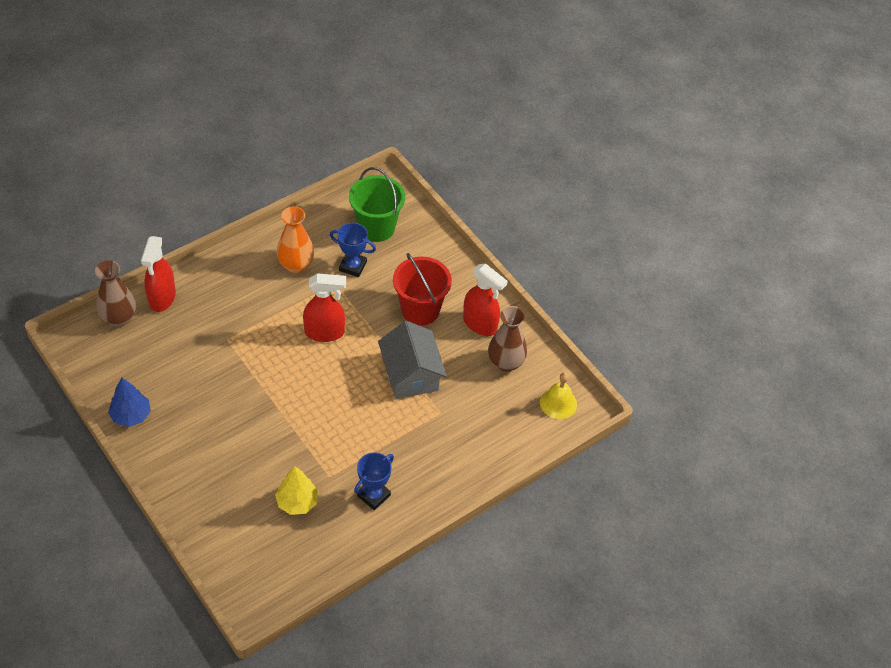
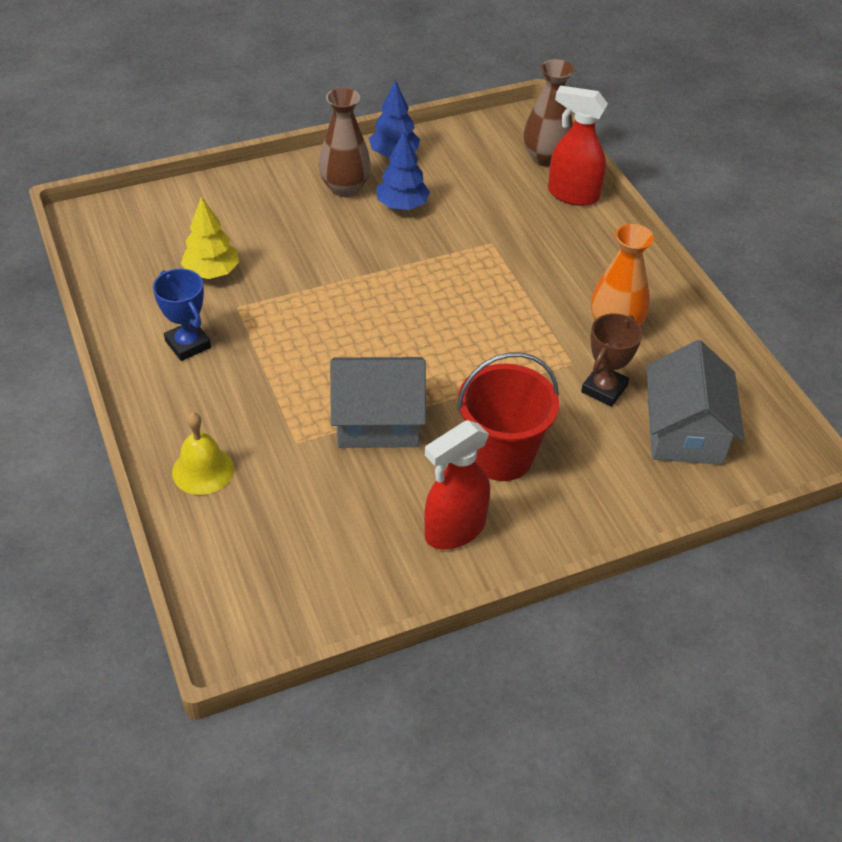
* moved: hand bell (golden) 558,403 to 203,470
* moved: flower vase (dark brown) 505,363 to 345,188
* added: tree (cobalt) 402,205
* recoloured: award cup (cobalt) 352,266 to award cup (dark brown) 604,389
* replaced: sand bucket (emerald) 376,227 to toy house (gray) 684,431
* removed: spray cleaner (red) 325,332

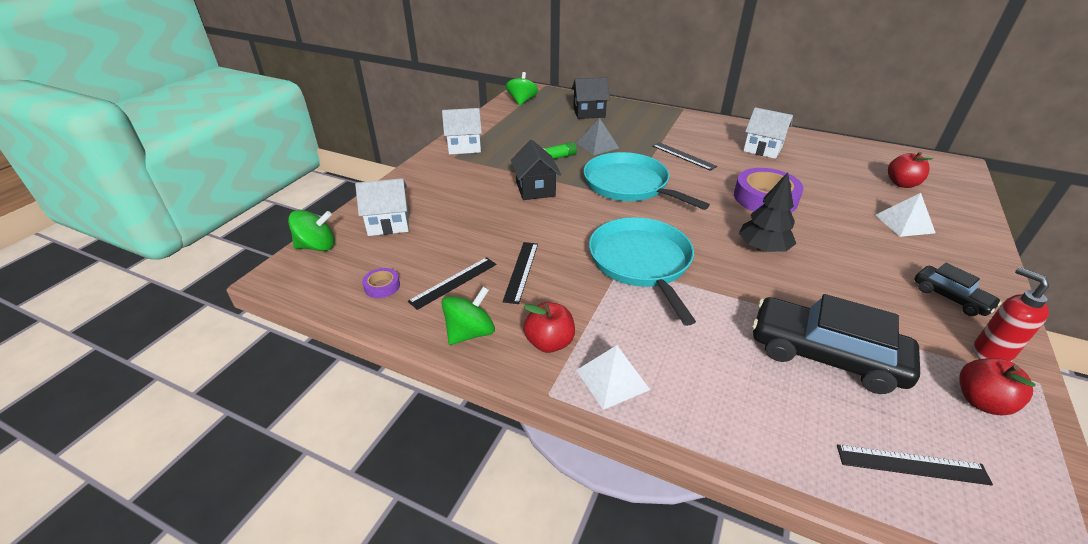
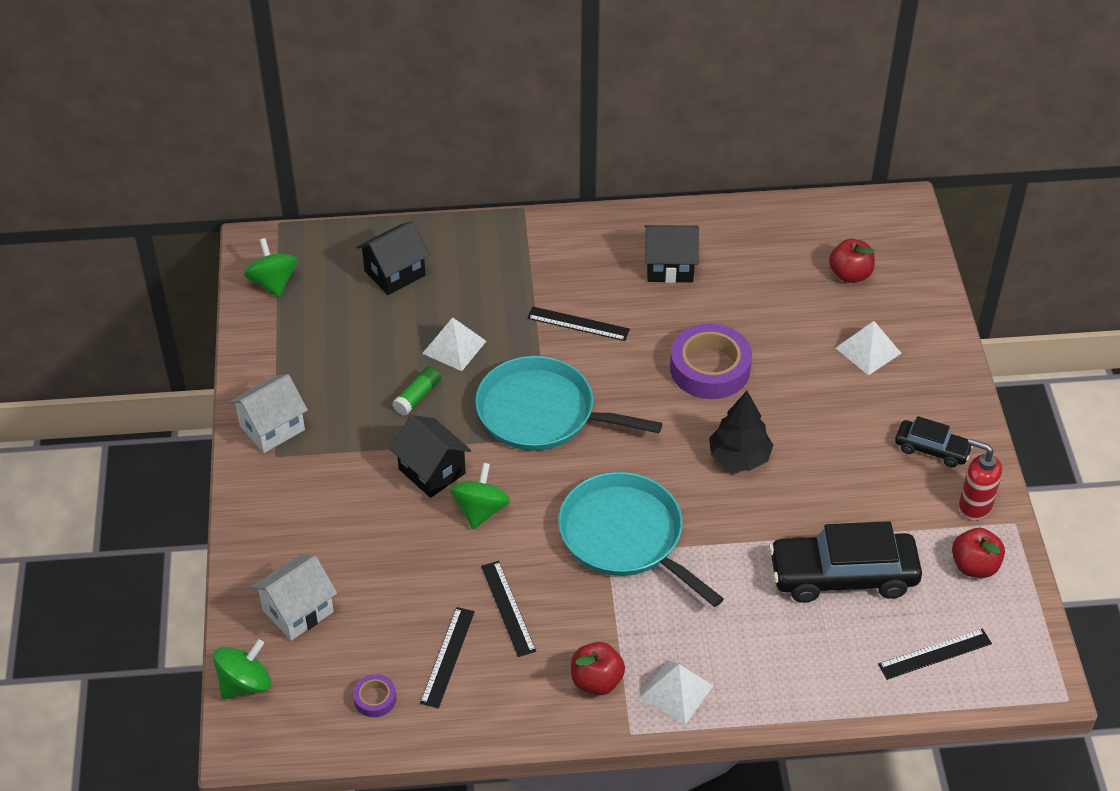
* recoloured: pyramid (gray) 597,145 to pyramid (pure white) 454,347
* moved: spinning top (emerald) 470,333 to 480,510
* recoloured: toy house (pure white) 762,149 to toy house (jet-black) 669,267

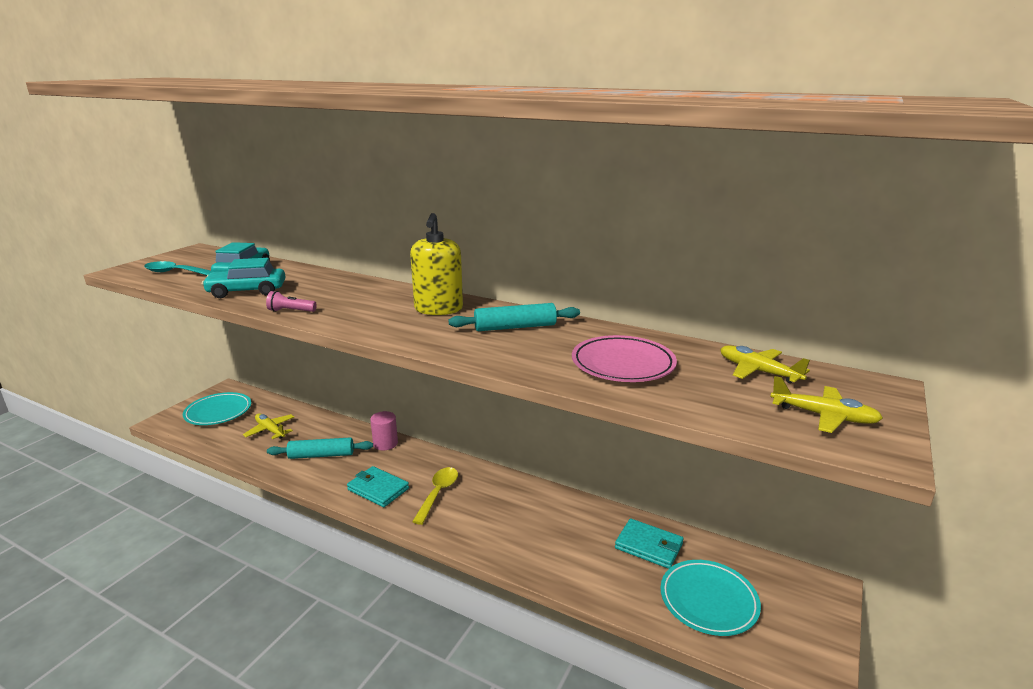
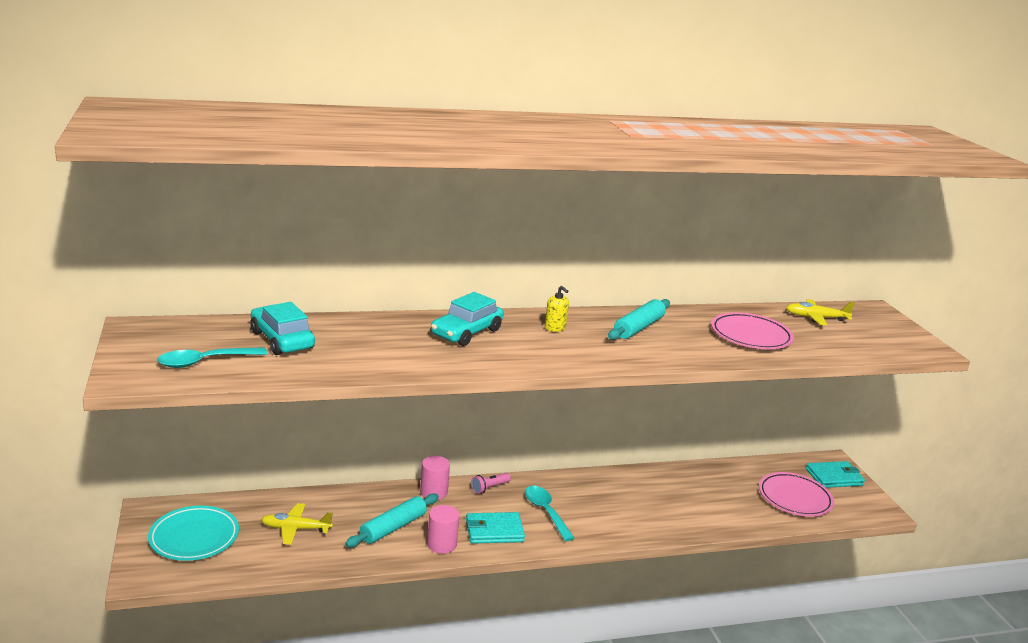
* added: solid cylinder (rosy) 441,544
* moved: toy car (turquoise) 247,291 to 466,332
* moved: torch (rosy) 291,311 to 489,488
* recoloured: tablespoon (golden) 438,493 to tablespoon (turquoise) 545,512
* resized: soap dispenser (golden) 438,309 = 555,328 x0.49
* recoloured: plate (turquoise) 708,600 to plate (rosy) 795,498
* moved: card wallet (turquoise) 649,546 to 834,477
* removed: aeroplane (golden) 824,416

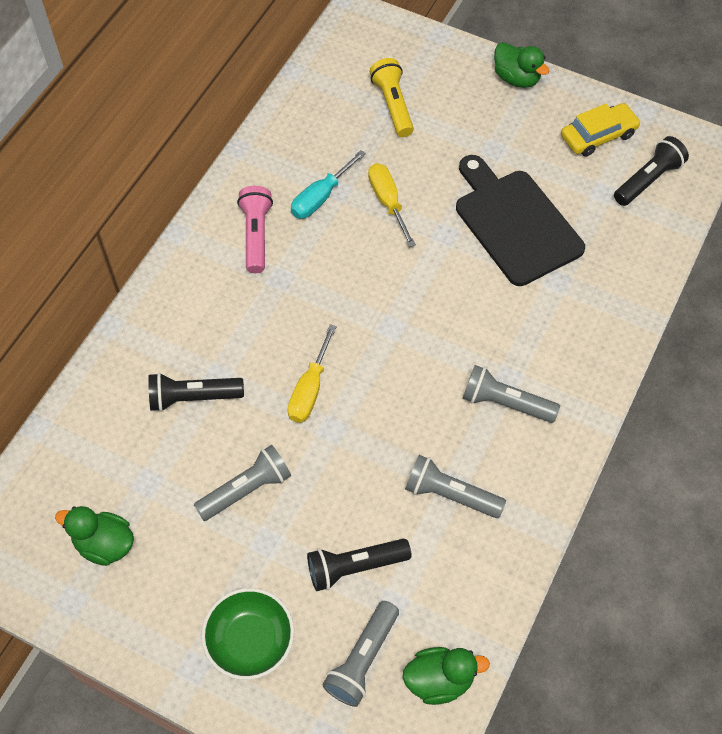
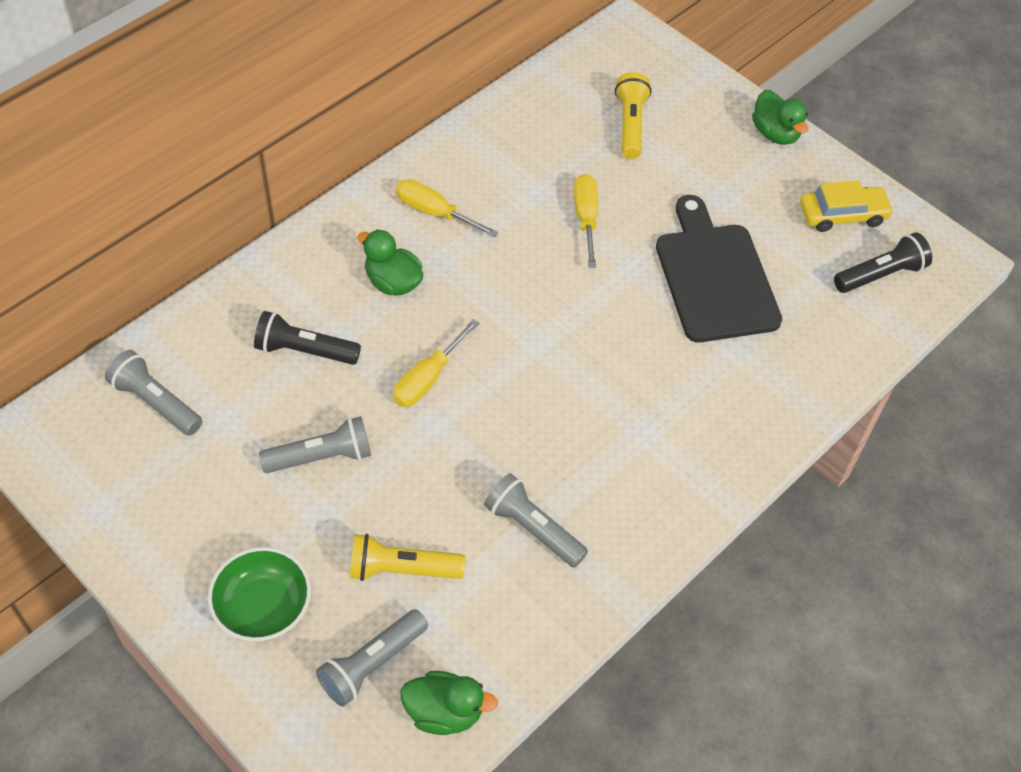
* moved: torch (gray) 505,403 to 156,402
* recoloured: torch (jet-black) 355,567 to torch (golden) 402,569
* moved: rubber duck (emerald) 104,544 to 393,282
* replaced: torch (rosy) 256,235 to hand screwdriver (golden) 434,212
* removed: hand screwdriver (turquoise) 321,197

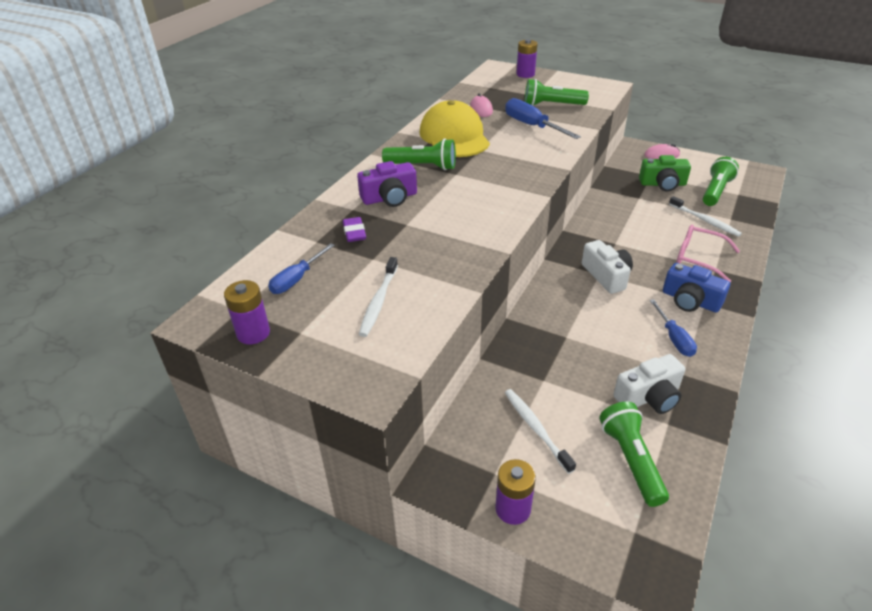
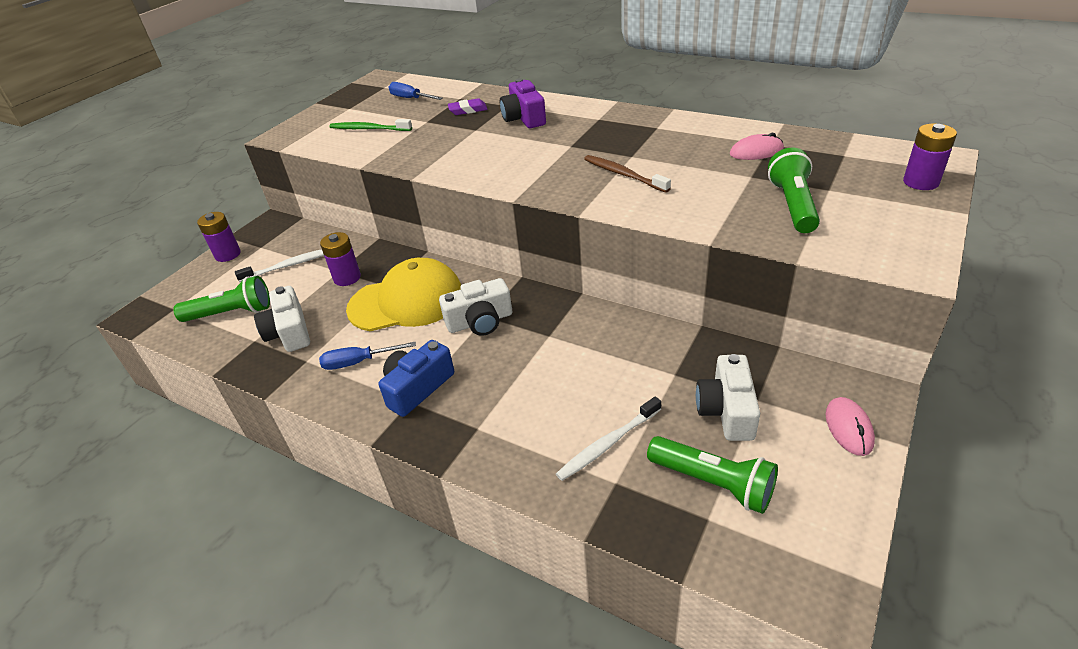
* moved: AA battery (royal purple) 253,333 to 347,278
* recoloured: dental brush (pure white) 378,301 to dental brush (emerald) 368,129
* moved: peaked cap (golden) 454,137 to 406,301
* added: dental brush (dark brown) 623,174
* recoloured: camera (emerald) 662,184 to camera (pure white) 727,410
* removed: torch (emerald) 422,166
* removed: hand screwdriver (cobalt) 532,126
* removed: spectacles (rosy) 698,258

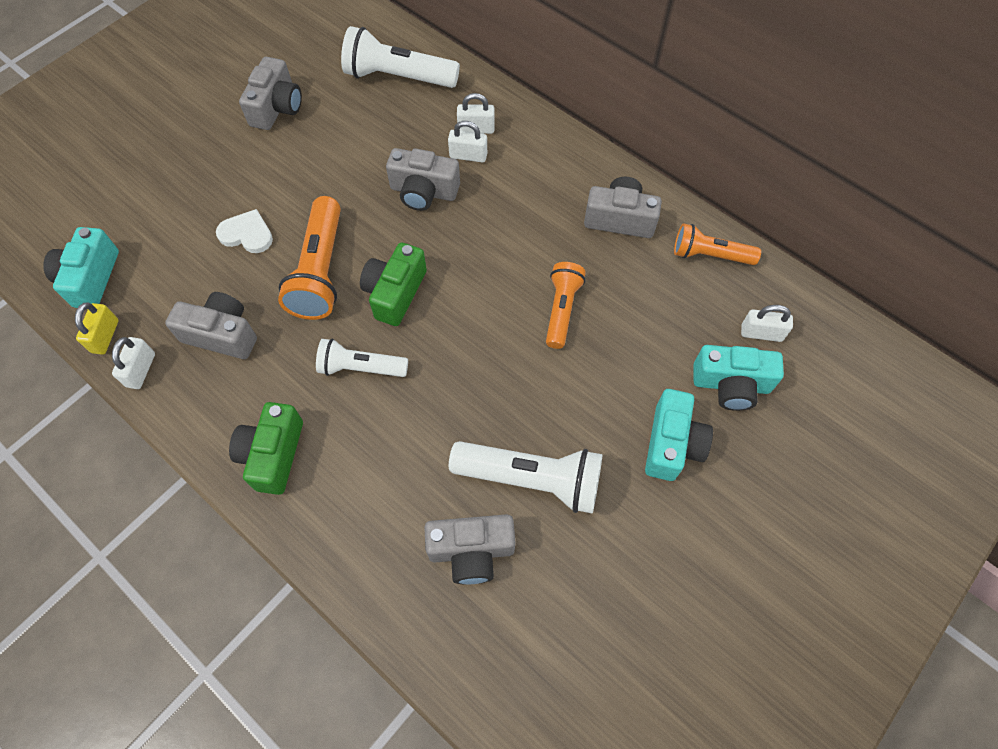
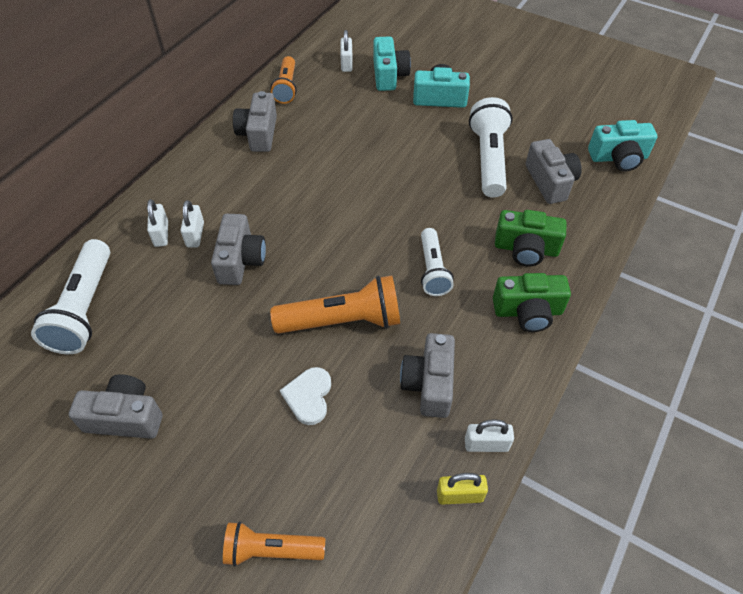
* moved: torch (bright orange) 561,310 to 271,550
* moved: camera (emerald) 395,293 to 526,249
* moved: camera (turquoise) 90,278 to 618,158

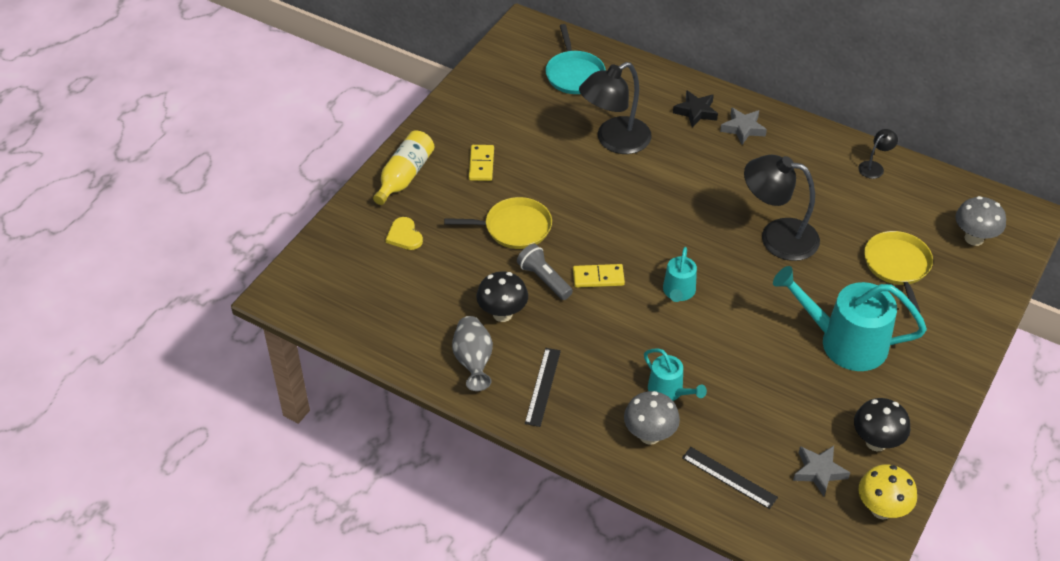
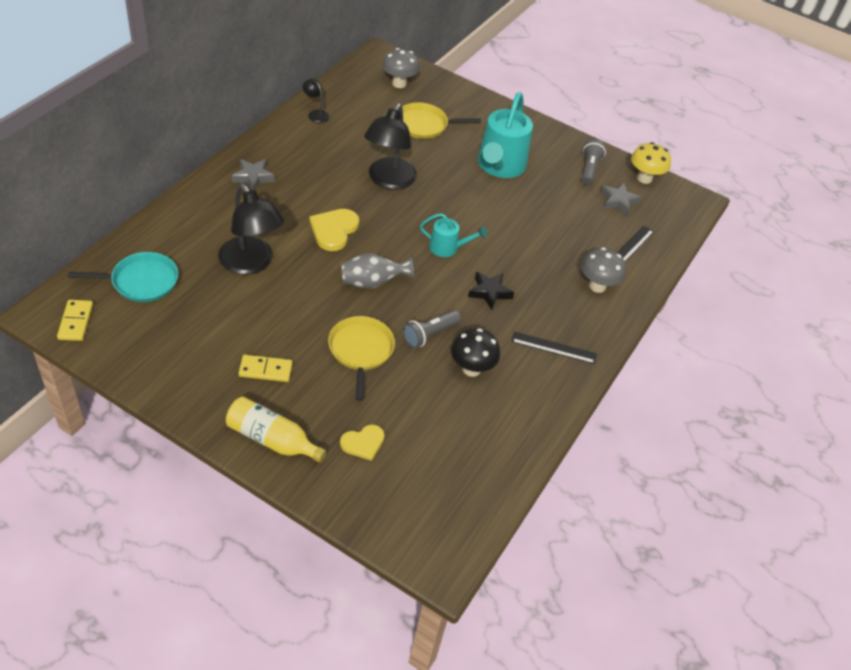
* moved: domino tile (golden) 598,278 to 76,322
* added: heart (golden) 334,230
* moved: flower vase (gray) 473,362 to 372,282
* moved: star (jet-black) 695,112 to 489,292
* replaced: mushroom (jet-black) 876,442 to torch (gray) 589,169
* removed: sprinkling can (turquoise) 669,391

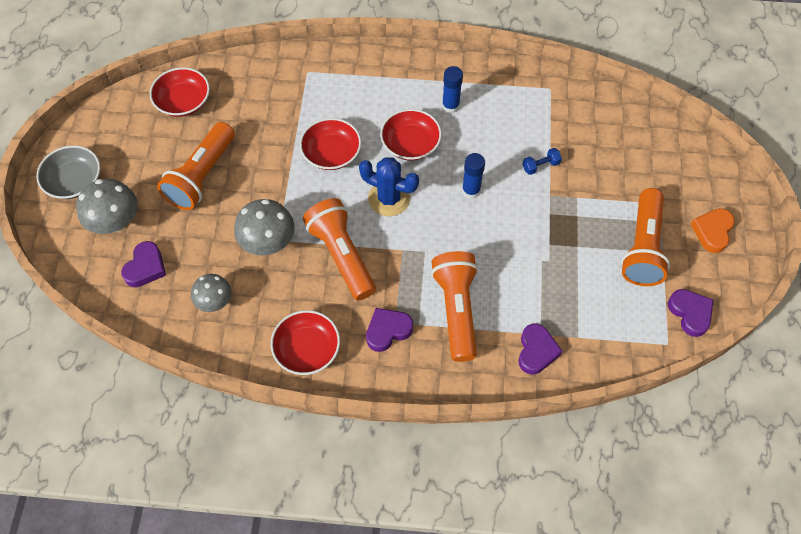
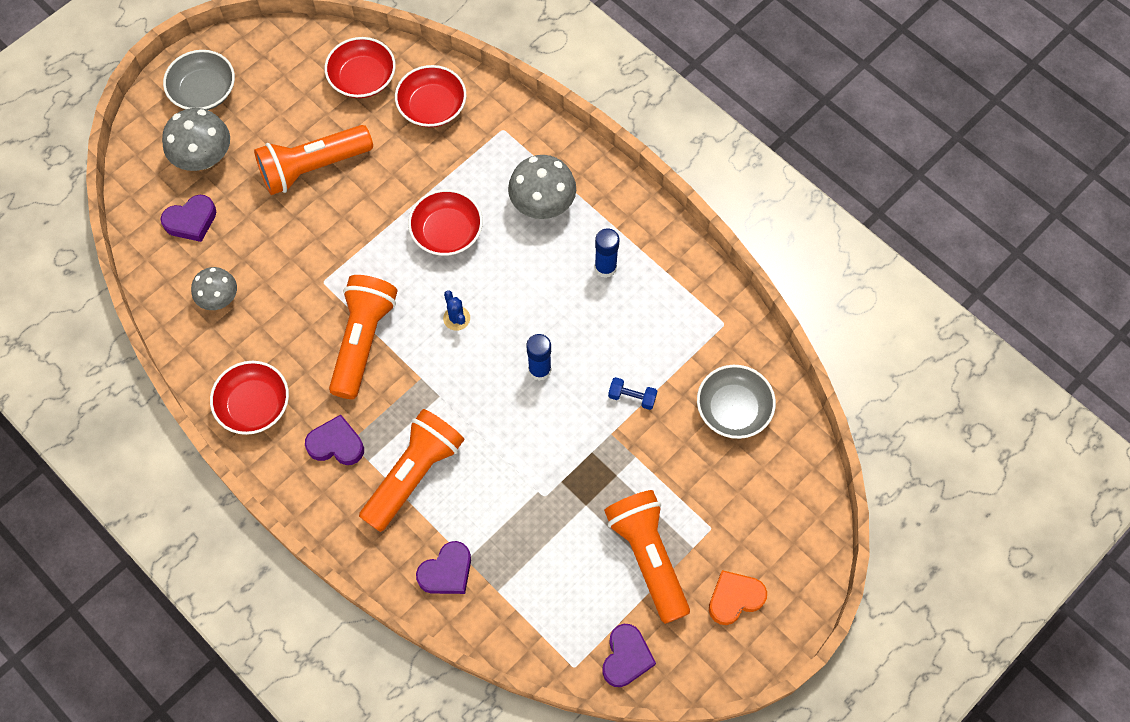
* moved: deep dish (red) 410,144 to 432,107
* resized: prickly plant (cobalt) 389,198 = 456,318 x0.53
* moved: mushroom (gray) 268,242 to 542,204
* turned: torch (bright orange) 642,247 = 648,557 105 degrees clockwise
* added: deep dish (gray) 733,409

